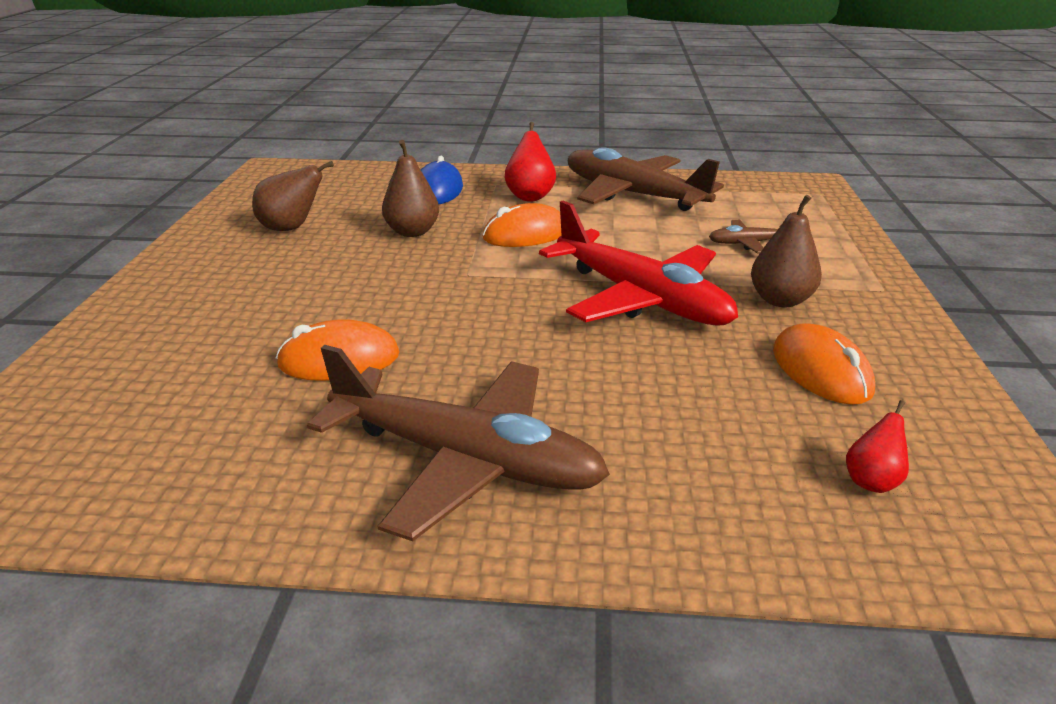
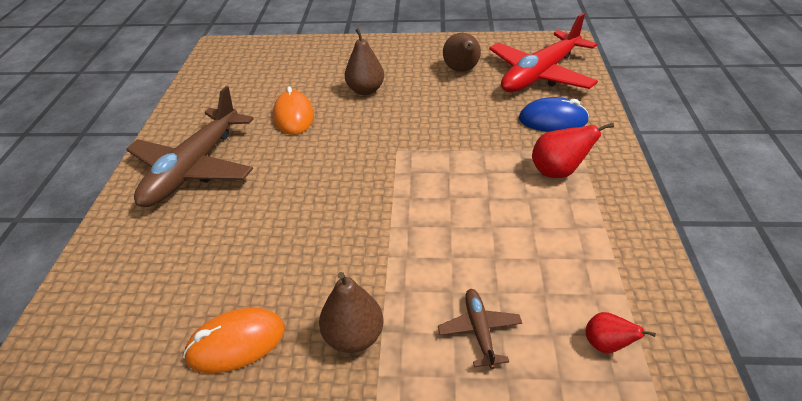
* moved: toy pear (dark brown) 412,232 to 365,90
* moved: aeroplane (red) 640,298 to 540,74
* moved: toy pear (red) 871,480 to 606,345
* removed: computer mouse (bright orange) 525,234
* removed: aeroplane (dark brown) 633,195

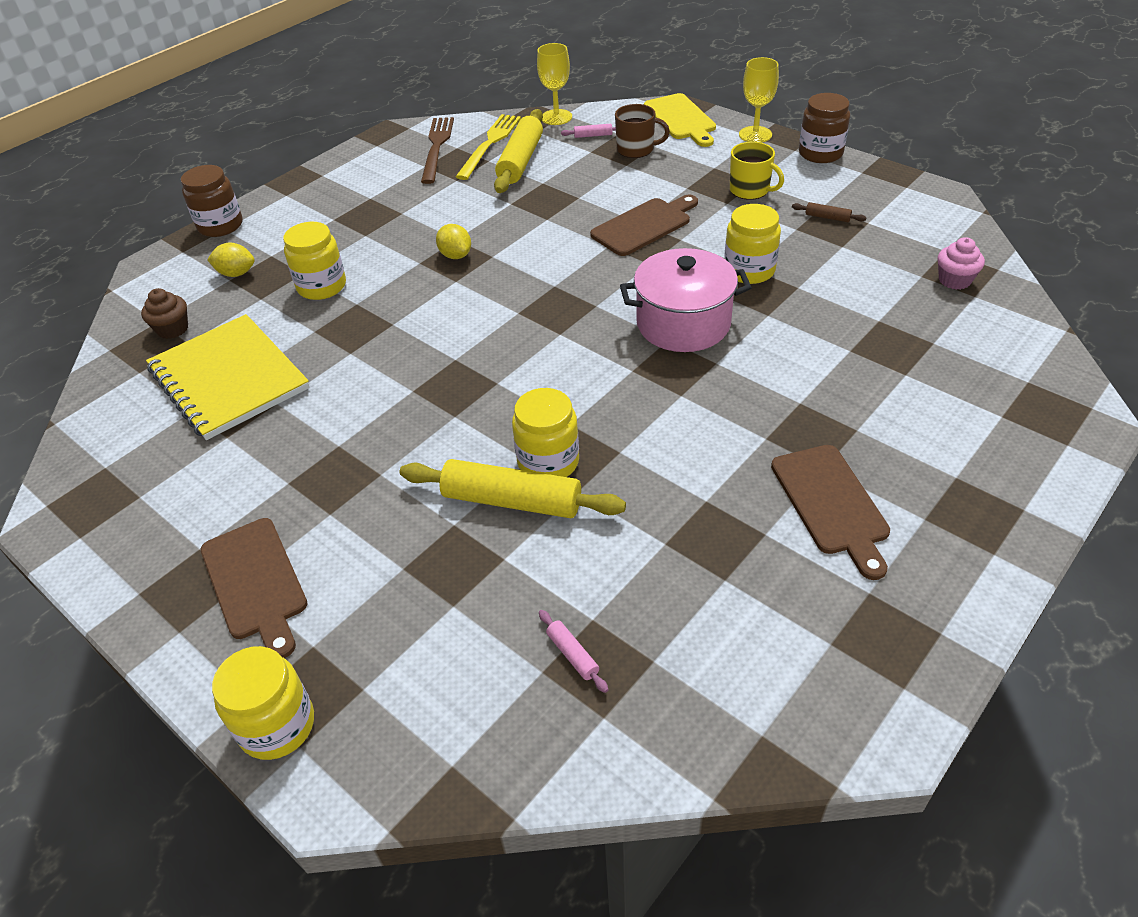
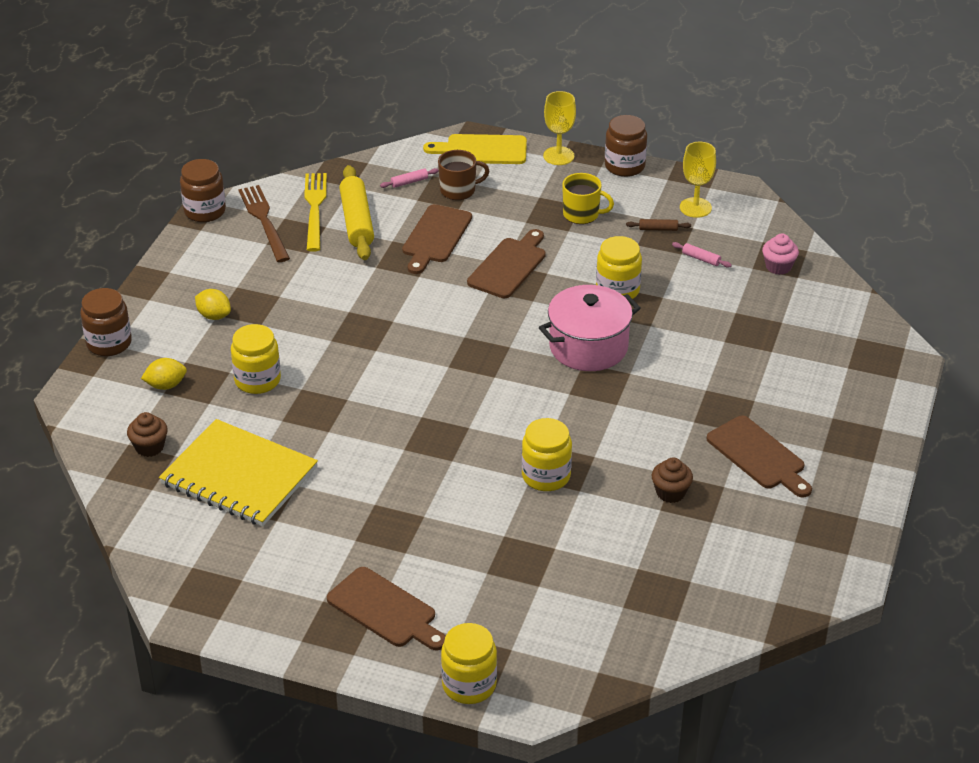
* added: preserve jar (dark brown) 205,211
* moved: lemon (golden) 455,255 to 214,316
* added: cutting board (dark brown) 435,237
* turned: cutting board (golden) 681,119 = 482,150 135 degrees clockwise
* added: cupcake (dark brown) 670,493
* moved: dough roller (rosy) 572,655 to 701,259
* moved: chalice (golden) 556,117 to 695,207
* removed: dough roller (golden) 512,501

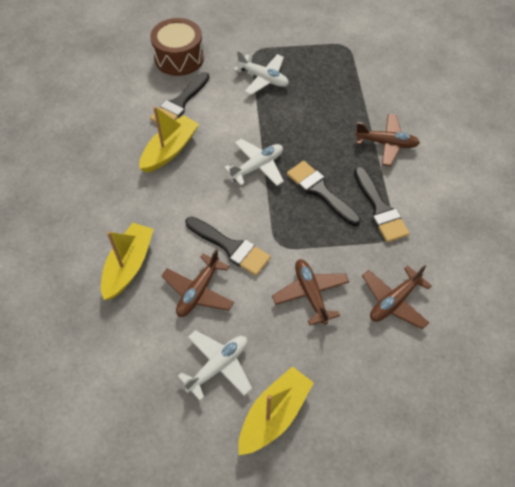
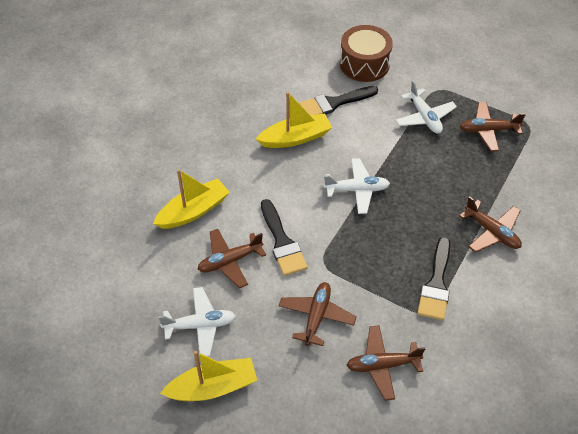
* added: aeroplane (dark brown) 488,130
* removed: paintbrush (jet-black) 320,191

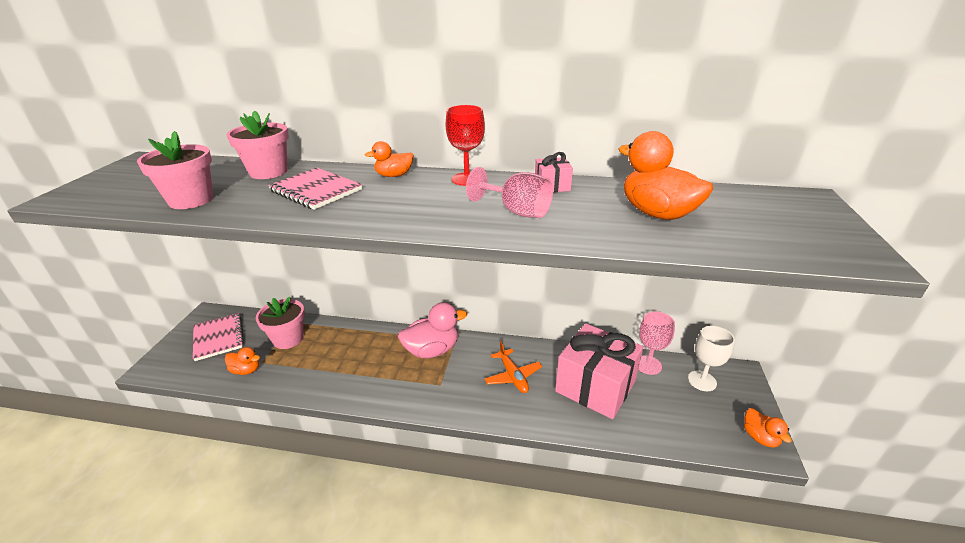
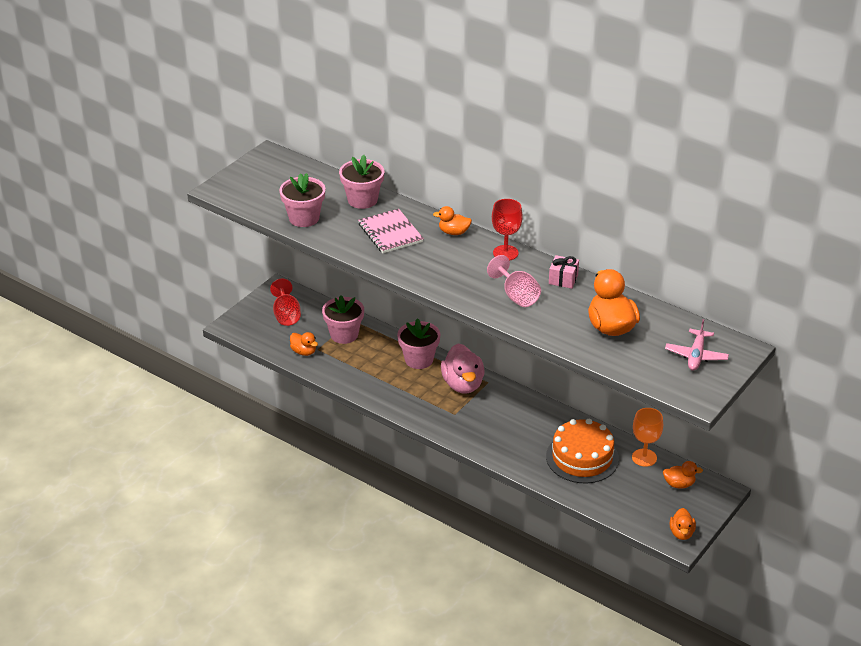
* replaced: exercise book (rosy) 218,337 to chalice (red) 286,315
* added: potted plant (rosy) 419,359
* turned: rubber duck (rosy) 432,350 = 463,384 75 degrees clockwise
* replaced: wrapped gift (rosy) 595,386 to layer cake (bright orange) 582,457
* recoloured: chalice (rosy) 648,365 to chalice (bright orange) 644,457
* replaced: chalice (pure white) 702,381 to rubber duck (bright orange) 679,484
* added: aeroplane (rosy) 696,356
* removed: aeroplane (bright orange) 513,376

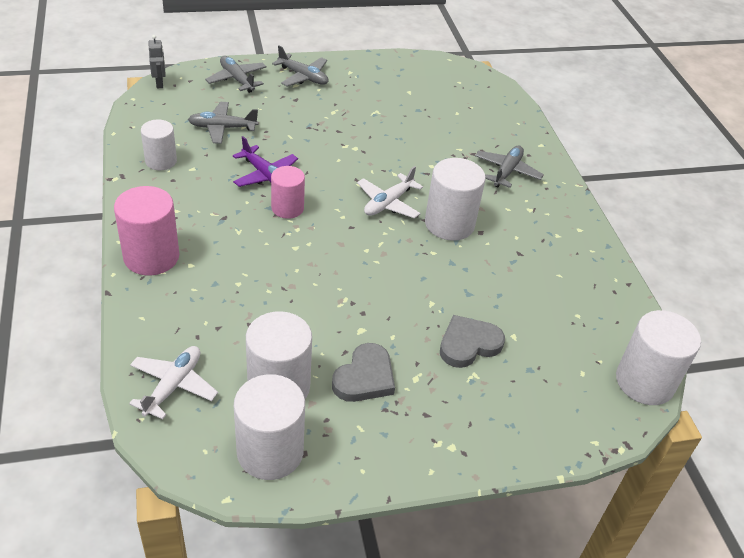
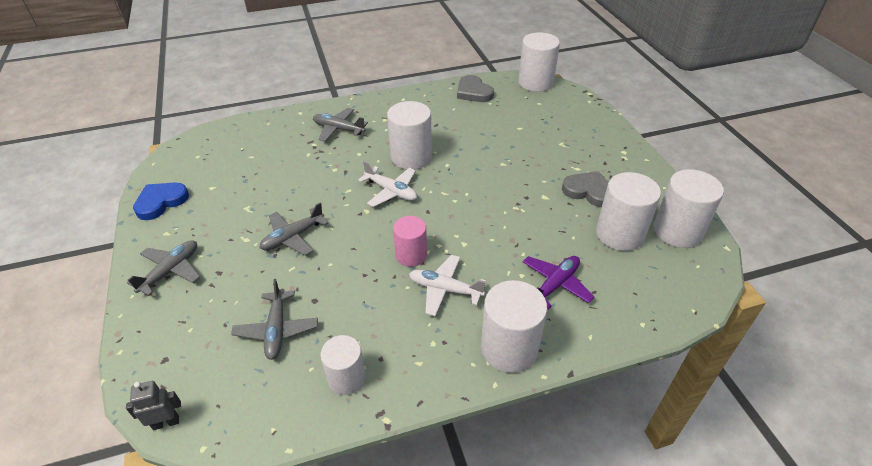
* added: heart (cobalt) 161,202
* moved: aeroplane (gray) 237,79 to 293,237
* moved: aeroplane (pure white) 173,386 to 445,289
* moved: heart (gray) 468,344 to 473,92
* recoloured: solid cylinder (rosy) 151,257 to solid cylinder (pure white) 509,348
* moved: aeroplane (royal purple) 265,175 to 555,285

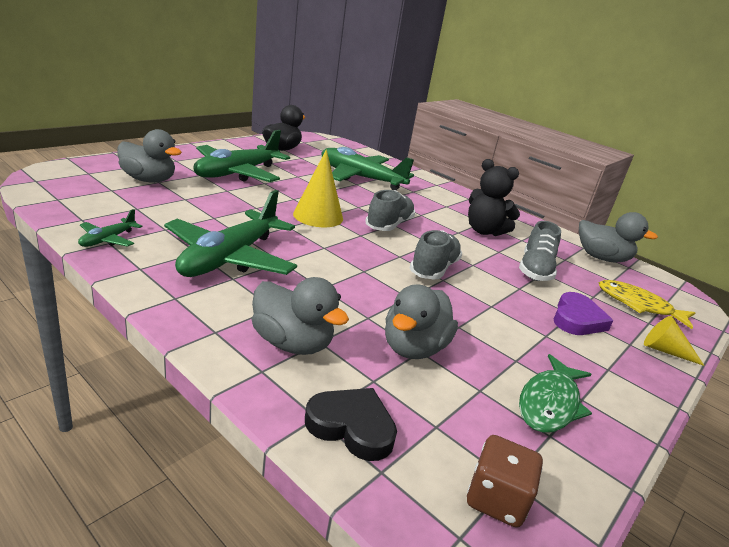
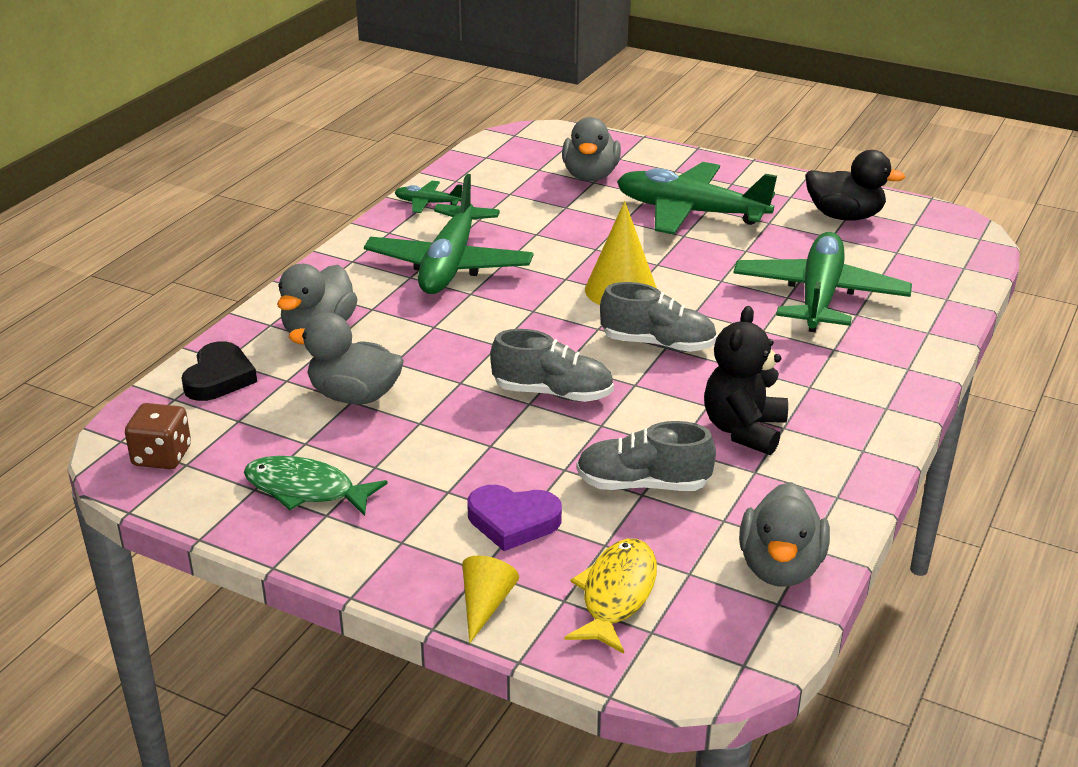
* turned: aeroplane (emerald) 230,258 = 449,265 90 degrees counterclockwise

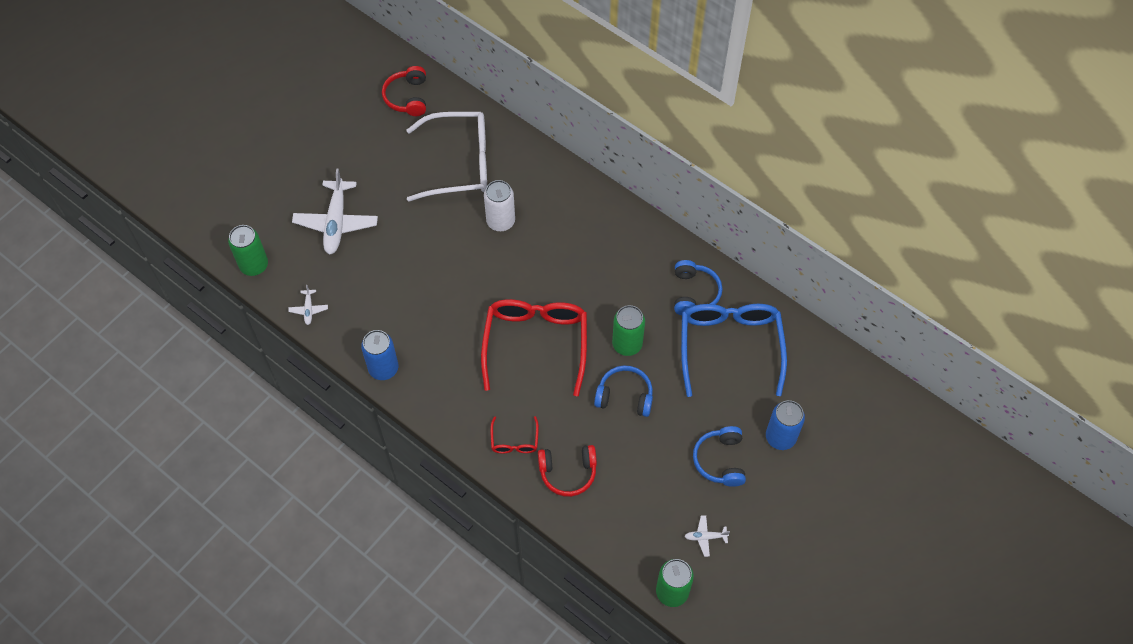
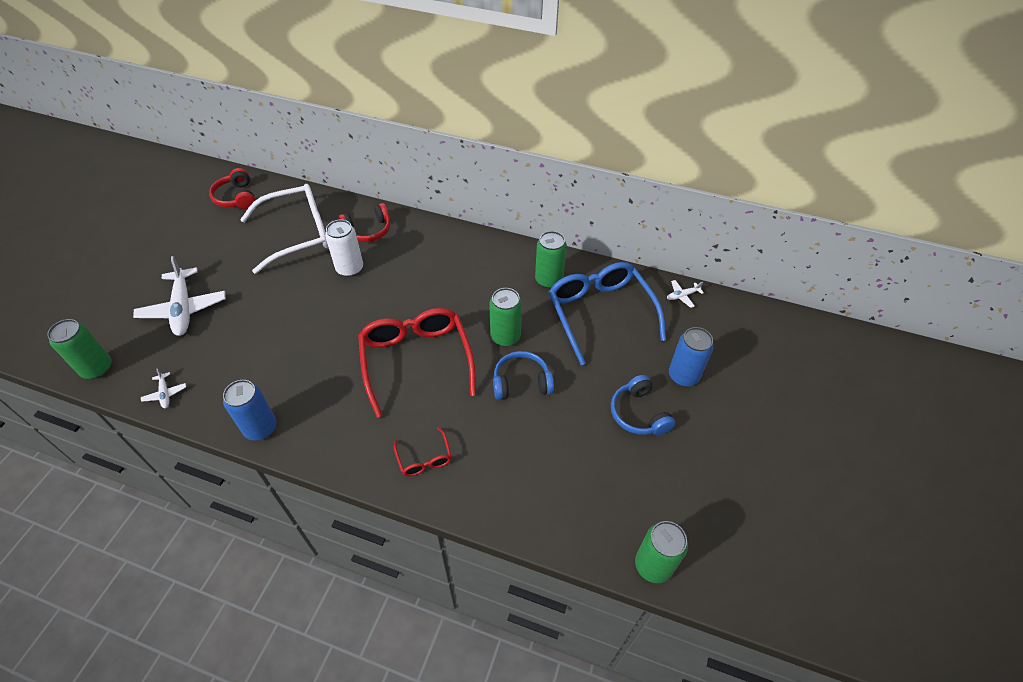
* moved: over-ear headphones (red) 568,472 to 368,230
* replaced: over-ear headphones (cobalt) 694,293 to soda can (emerald) 548,280
* moved: aeroplane (pure white) 705,537 to 682,296

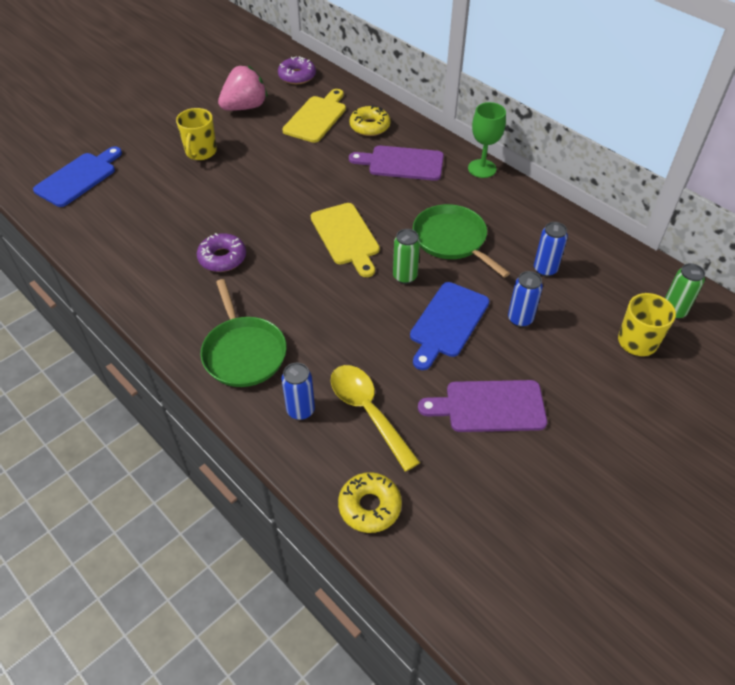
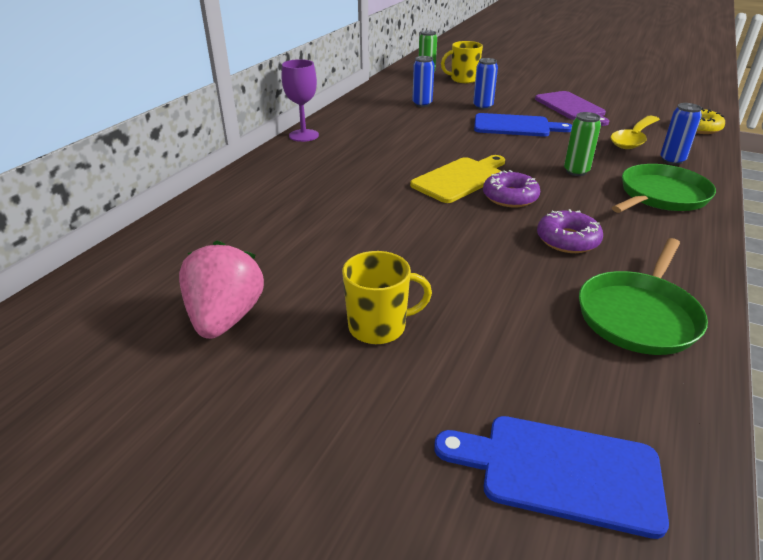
* turned: toy strawberry (rosy) 245,107 = 225,318 60 degrees clockwise
* recoloured: chalice (emerald) 482,168 to chalice (royal purple) 303,135
* moved: glazed donut (royal purple) 297,76 to 510,197
* moved: soda can (emerald) 405,276 to 576,171
* moved: skillet (emerald) 452,240 to 639,315
* removed: cutting board (golden) 316,117
* removed: glazed donut (golden) 369,126
* removed: cutting board (royal purple) 402,163

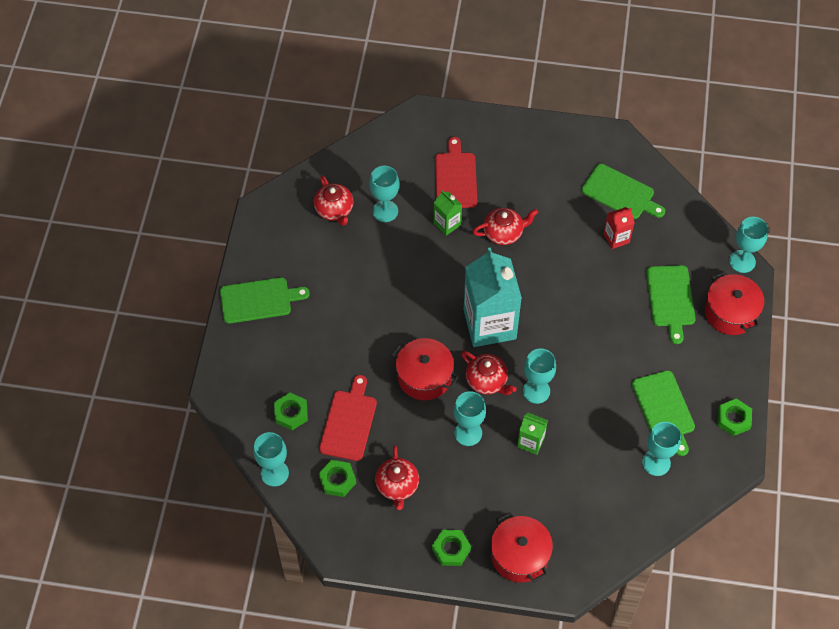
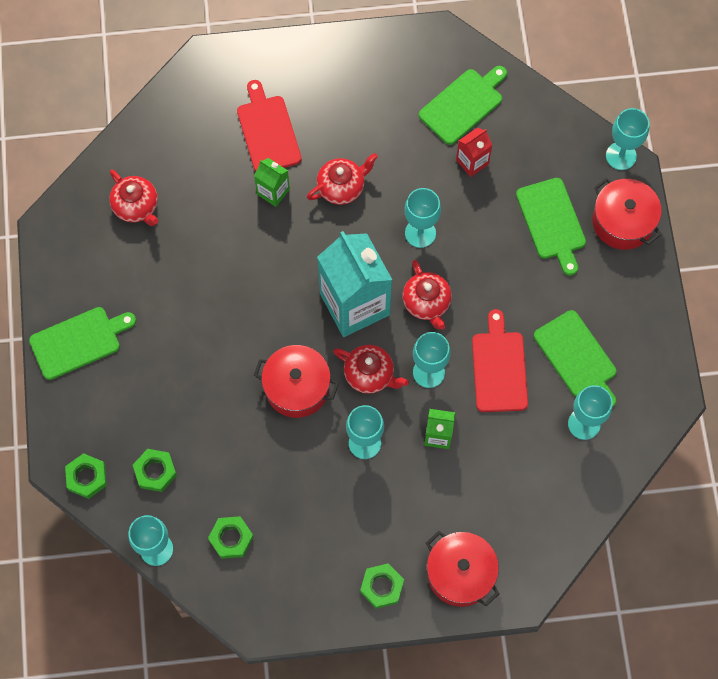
* moved: hexagon nut (emerald) 733,419 to 87,477
* moved: teapot (red) 397,486 to 427,303
* moved: chalice (turquoise) 385,211 to 420,233
* turned: cutting board (emerald) 620,193 = 463,104 60 degrees counterclockwise
* moved: cutting board (red) 349,422 to 499,368

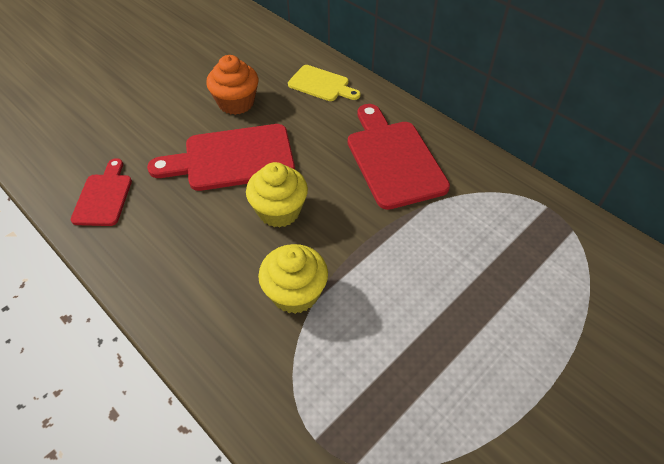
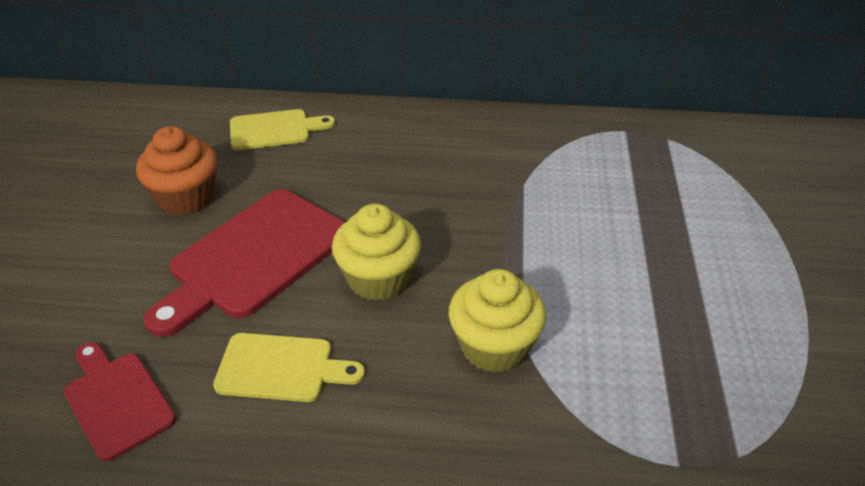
* added: cutting board (golden) 281,368
* removed: cutting board (red) 393,159

